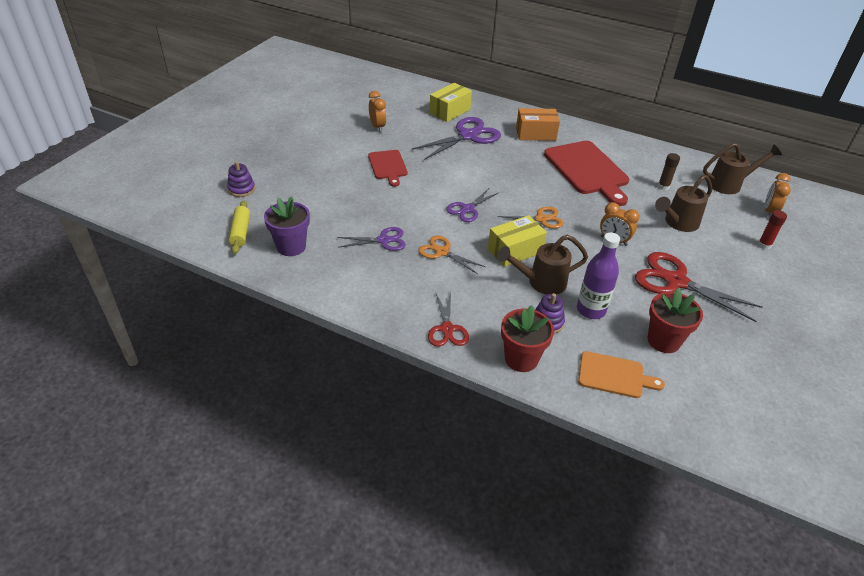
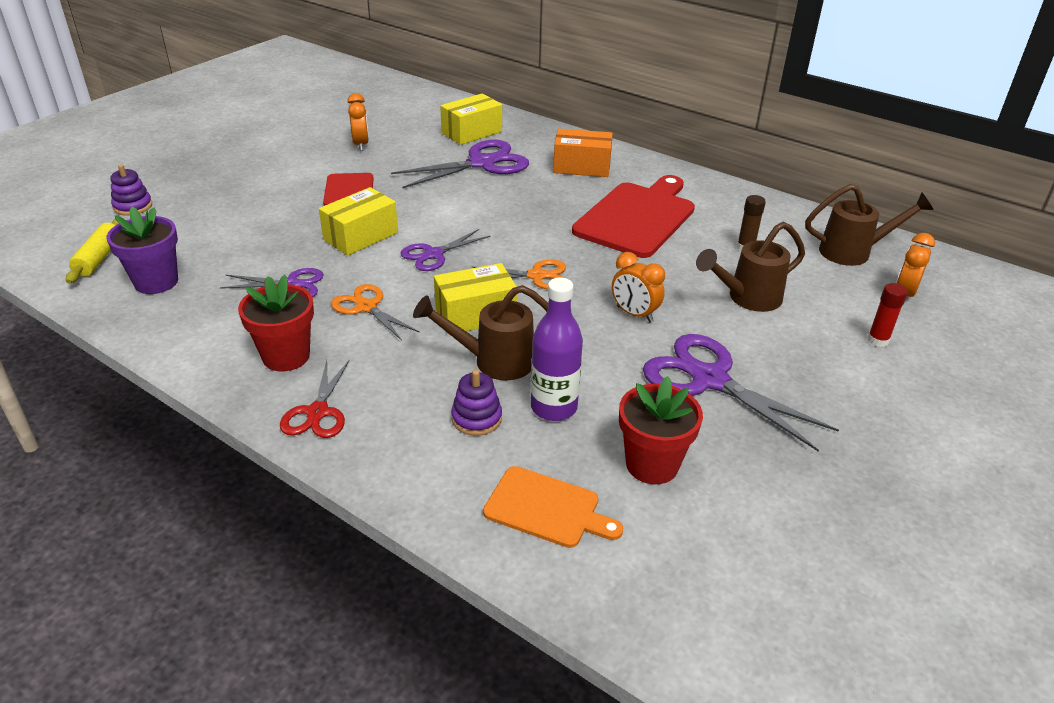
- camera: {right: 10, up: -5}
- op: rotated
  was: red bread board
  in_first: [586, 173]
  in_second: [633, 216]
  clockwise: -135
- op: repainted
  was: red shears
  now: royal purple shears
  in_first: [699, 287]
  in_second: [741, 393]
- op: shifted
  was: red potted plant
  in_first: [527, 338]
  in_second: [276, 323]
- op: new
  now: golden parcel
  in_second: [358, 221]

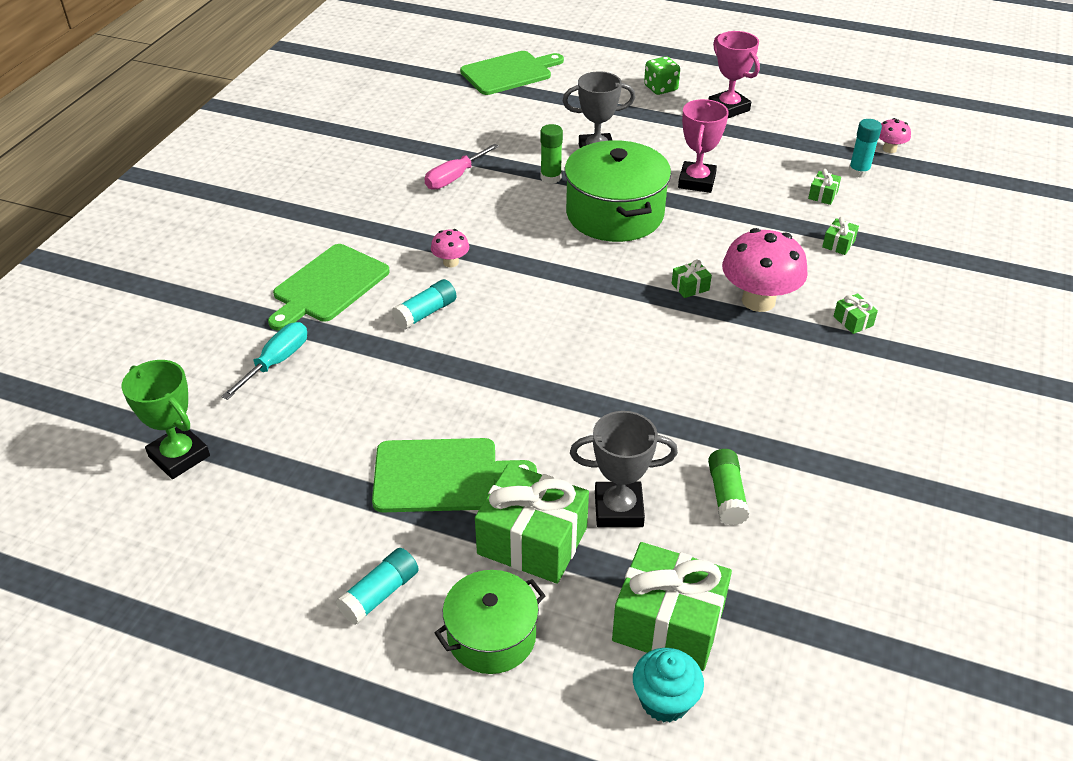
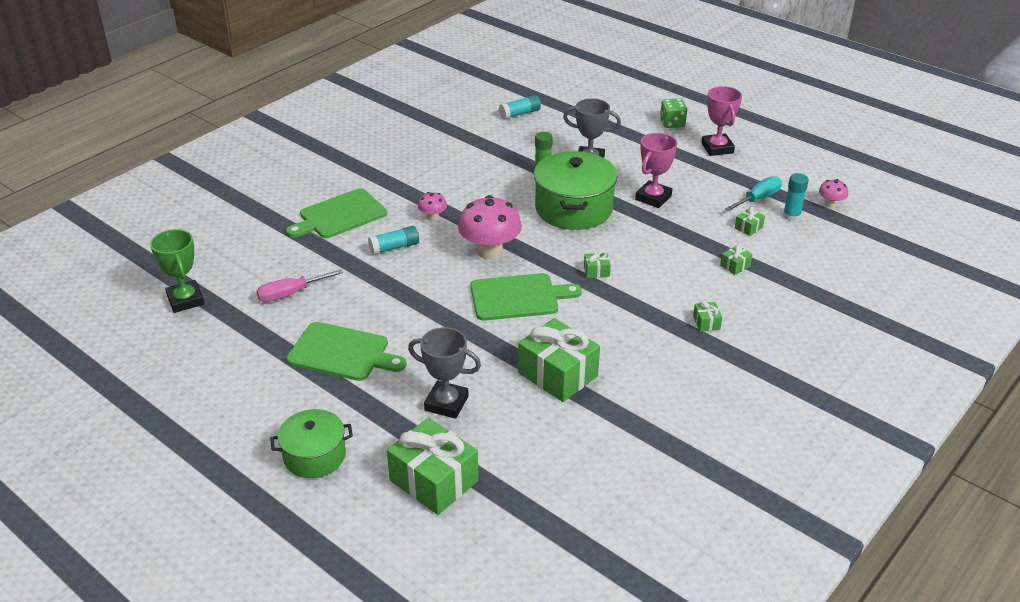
- camera: {right: 20, up: -5}
- op: shifted
  was: emerald bread board
  in_first: [512, 73]
  in_second: [526, 297]
- op: shifted
  was: rosy screwdriver
  in_first: [461, 167]
  in_second: [299, 285]
- op: shifted
  was: rosy toadstool
  in_first: [765, 270]
  in_second: [490, 227]
- op: shifted
  was: teal screwdriver
  in_first: [264, 361]
  in_second: [753, 193]
- op: gone
  was: emerald glue stick
  in_first: [729, 487]
- op: shifted
  was: emerald present
  in_first: [532, 524]
  in_second: [559, 360]
- op: shifted
  was: teal glue stick
  in_first: [377, 586]
  in_second: [520, 107]
- op: gone
  was: teal cupcake
  in_first: [668, 685]

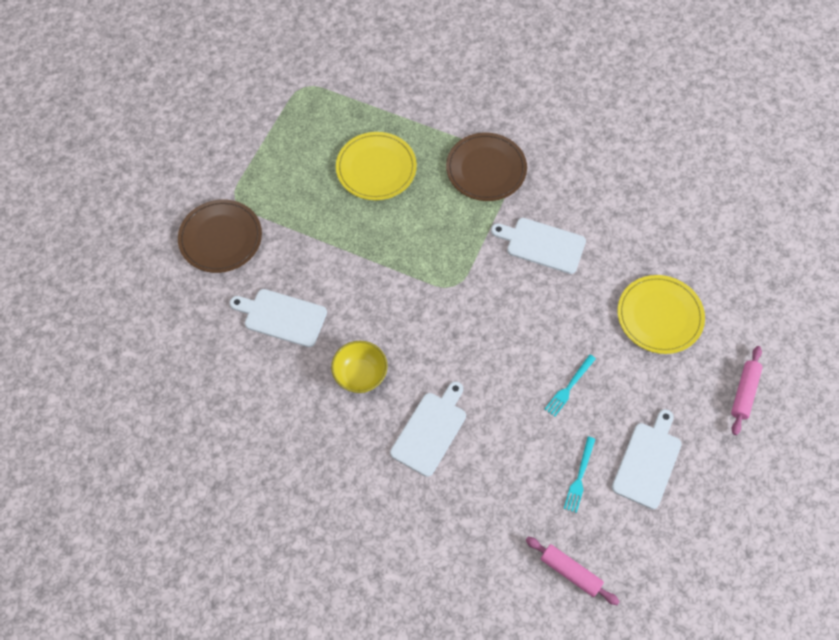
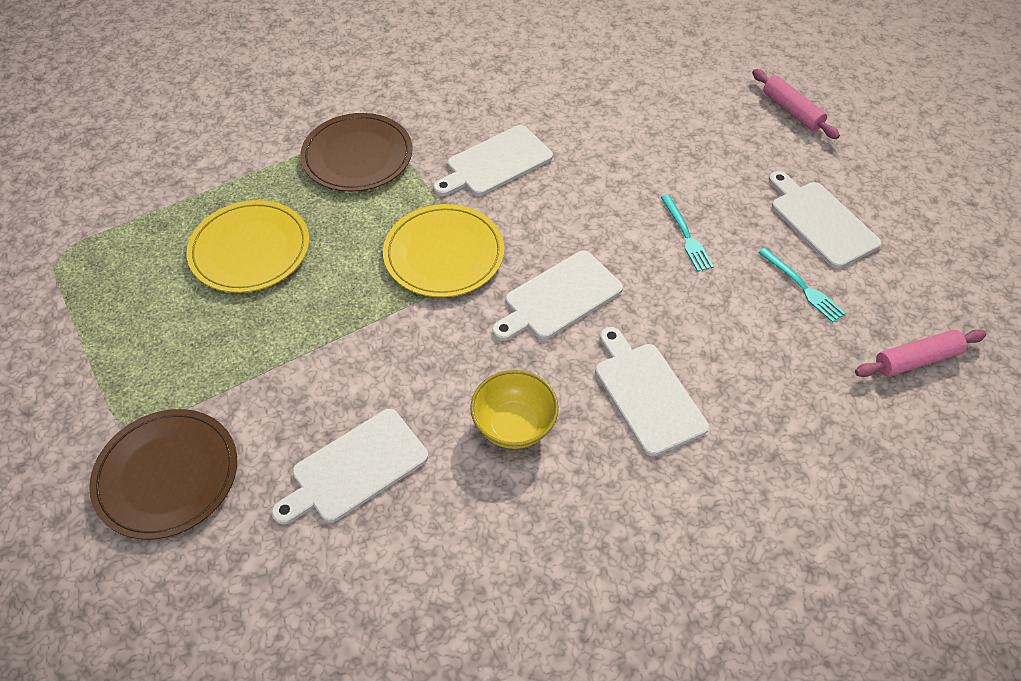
- camera: {right: -55, up: -10}
- op: shifted
  was: golden plate
  in_first: [661, 314]
  in_second: [443, 250]
- op: new
  now: white bread board
  in_second: [557, 295]

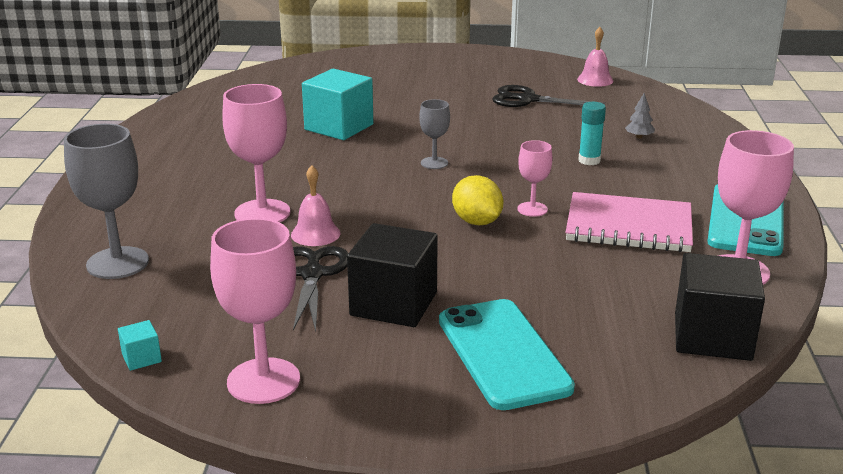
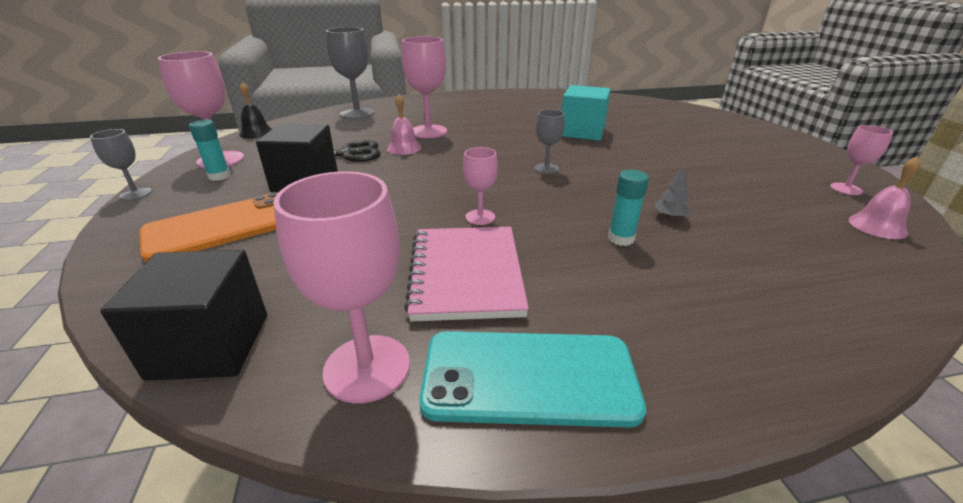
- camera: {right: 75, up: 5}
- op: gone
  was: jet-black shears
  in_first: [548, 96]
- op: shifted
  was: gray tree
  in_first: [640, 116]
  in_second: [673, 192]
- op: gone
  was: golden lemon
  in_first: [478, 200]
- op: repainted
  was: teal mobile phone
  now: orange-coloured mobile phone
  in_first: [507, 354]
  in_second: [208, 227]
- op: swapped
  was: teal solid cube
  now: jet-black bell
  in_first: [140, 345]
  in_second: [255, 110]
- op: new
  now: teal glue stick
  in_second: [210, 150]
- op: new
  now: rosy chalice
  in_second: [861, 160]
- op: new
  now: gray chalice
  in_second: [121, 164]

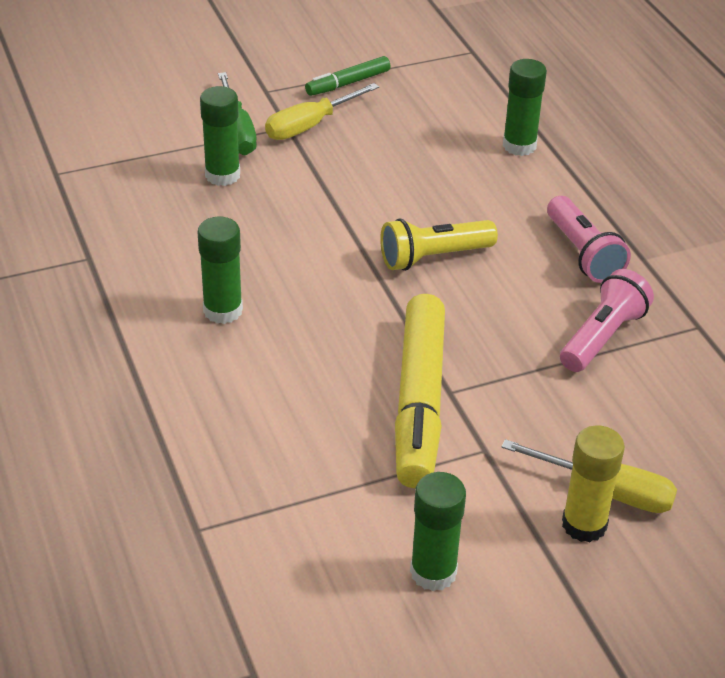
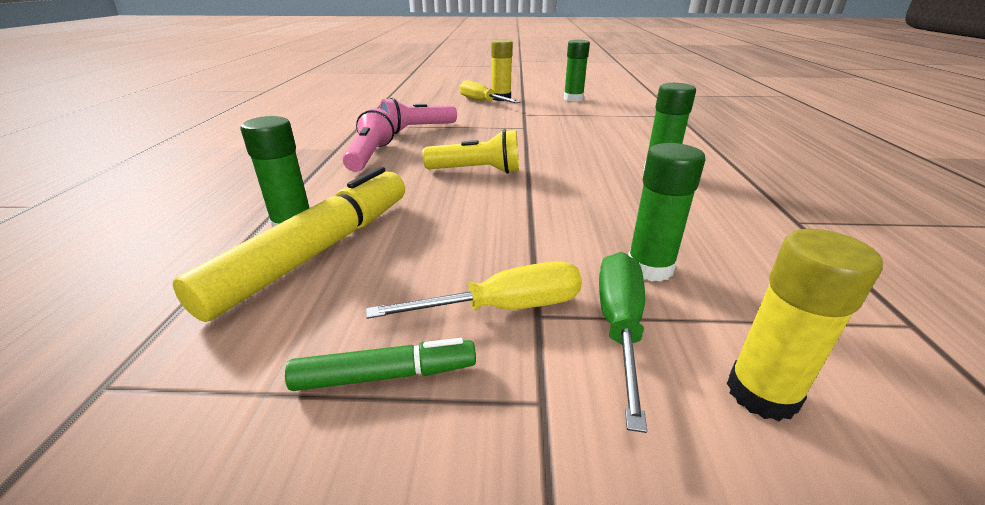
- camera: {right: -155, up: -10}
- op: shifted
  was: golden felt pen
  in_first: [420, 391]
  in_second: [289, 244]
- op: new
  now: golden glue stick
  in_second: [805, 325]

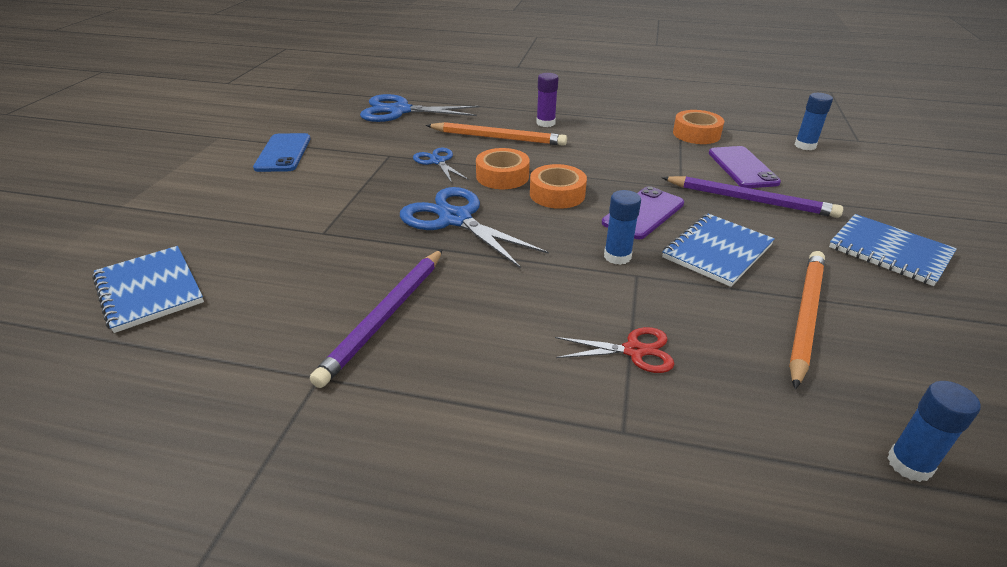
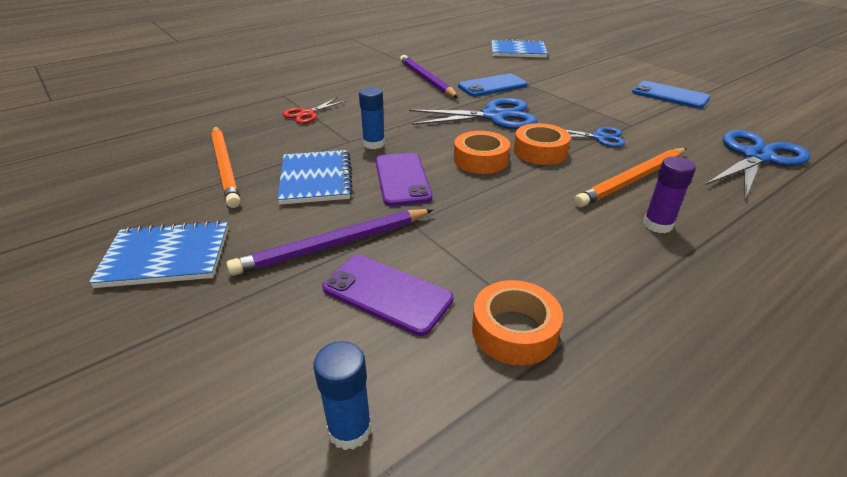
- camera: {right: 130, up: 0}
- op: gone
  was: blue glue stick
  in_first: [933, 431]
- op: new
  now: blue mobile phone
  in_second: [492, 85]

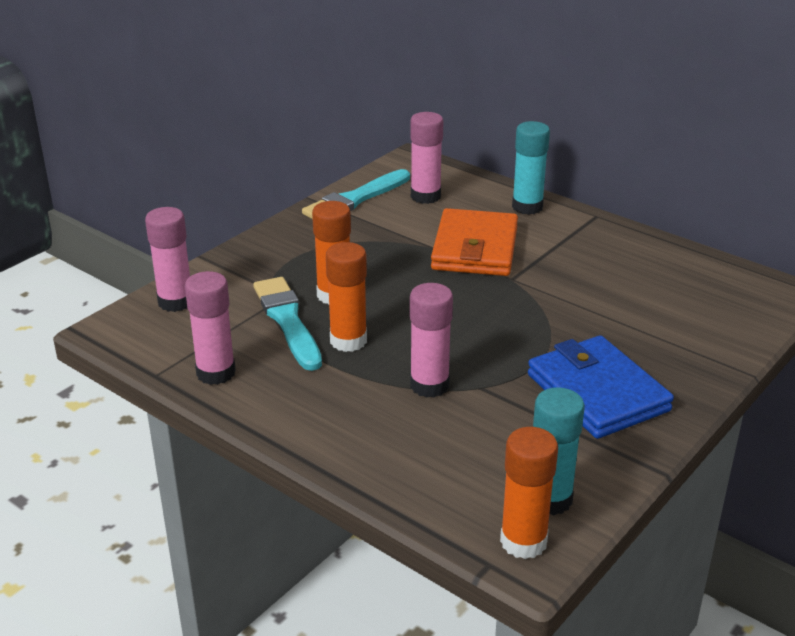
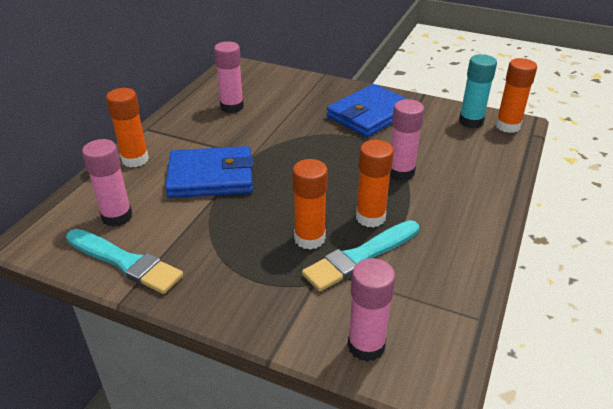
- camera: {right: -105, up: 5}
- op: repainted
  was: teal glue stick
  now: orange-coloured glue stick
  in_first: [531, 168]
  in_second: [127, 127]
- op: repainted
  was: orange-coloured billfold
  now: blue billfold
  in_first: [474, 242]
  in_second: [209, 172]
- op: shifted
  was: rosy glue stick
  in_first: [210, 328]
  in_second: [229, 77]

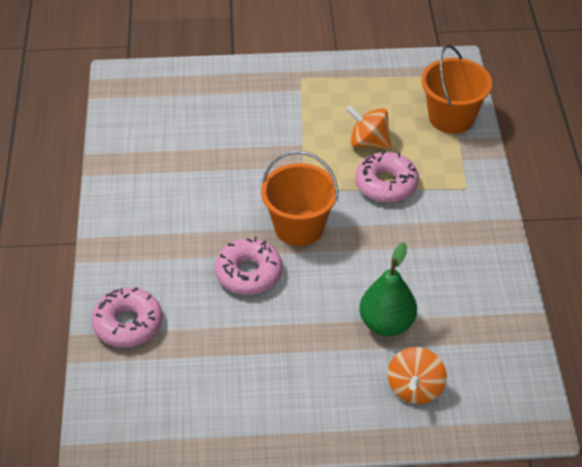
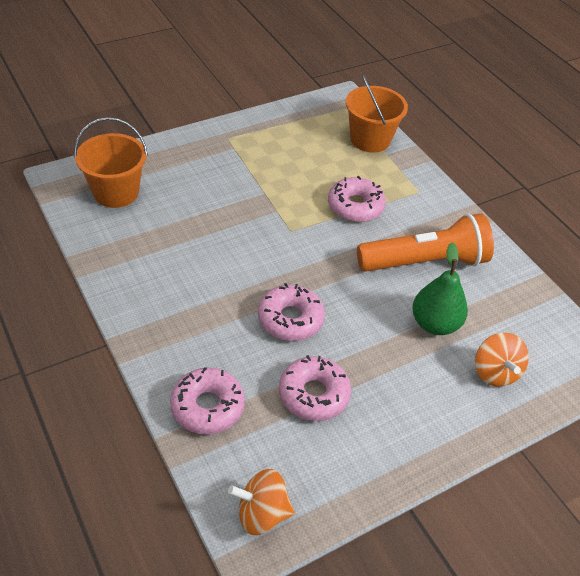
- camera: {right: -30, up: 0}
- op: shifted
  was: orange-coloured toy top
  in_first: [369, 127]
  in_second: [261, 502]
- op: shifted
  was: orange-coloured sand bucket
  in_first: [299, 198]
  in_second: [111, 162]
- op: new
  now: orange-coloured pocket torch
  in_second: [425, 242]
- op: new
  now: rosy glazed donut
  in_second: [315, 388]

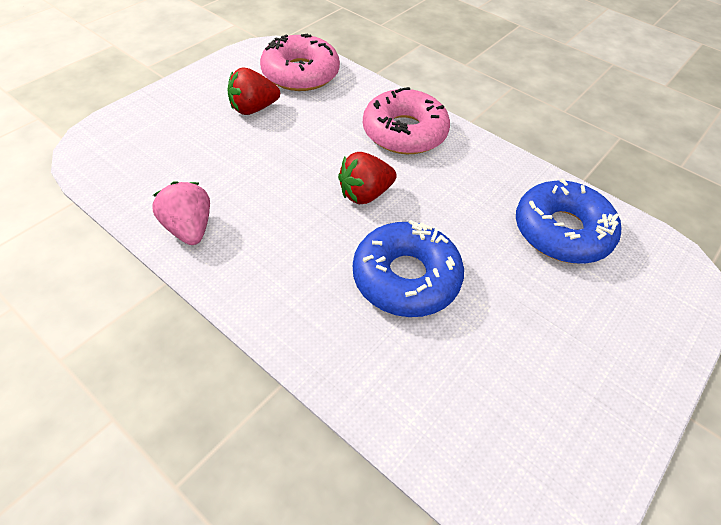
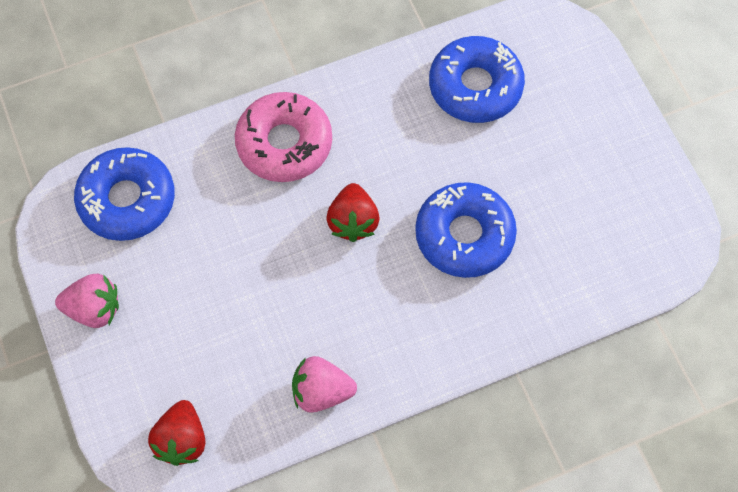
- camera: {right: -60, up: 15}
- op: repainted
  was: rosy glazed donut
  now: blue glazed donut
  in_first: [300, 62]
  in_second: [124, 194]
- op: shifted
  was: red toy strawberry
  in_first: [254, 91]
  in_second: [176, 433]
- op: new
  now: rosy toy strawberry
  in_second: [87, 301]

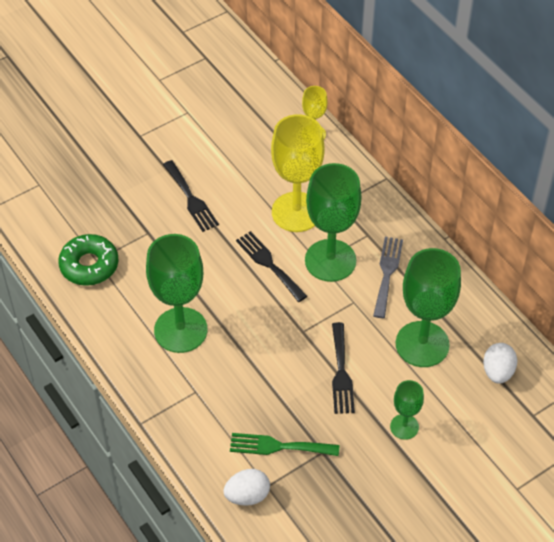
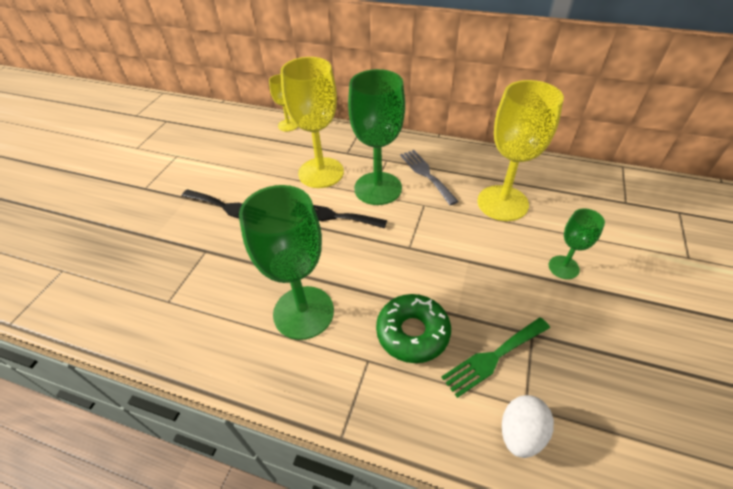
- camera: {right: -35, up: -5}
- op: shifted
  was: emerald glazed donut
  in_first: [88, 260]
  in_second: [413, 328]
- op: repainted
  was: emerald chalice
  now: golden chalice
  in_first: [428, 307]
  in_second: [520, 150]
- op: gone
  was: jet-black dinner fork
  in_first: [343, 368]
- op: gone
  was: white egg shape
  in_first: [500, 363]

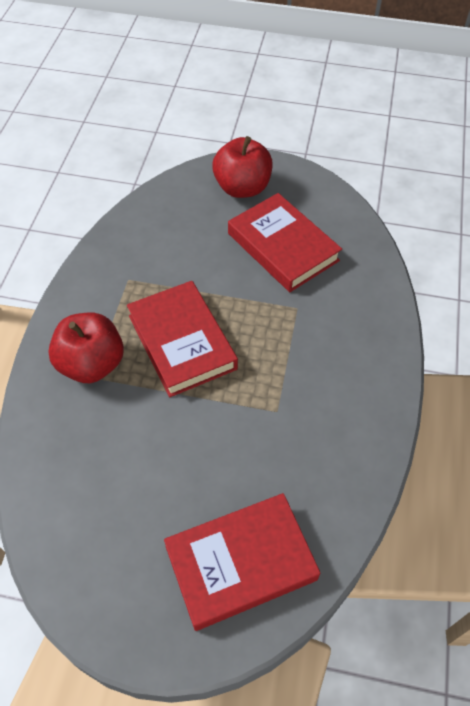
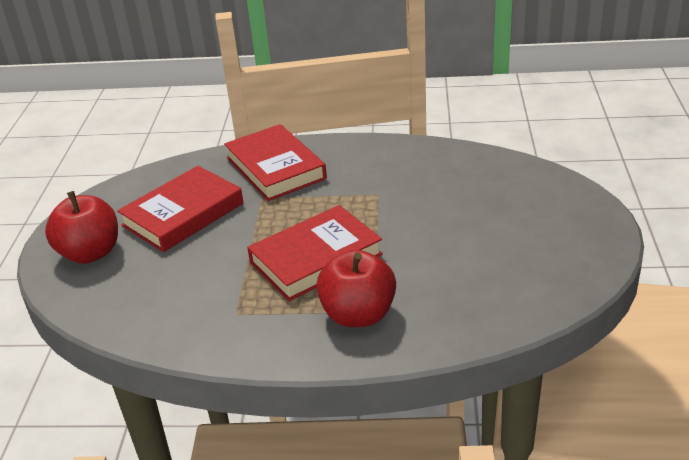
- camera: {right: -95, up: -20}
- op: shifted
  was: red hardback
  in_first: [242, 562]
  in_second: [275, 162]

